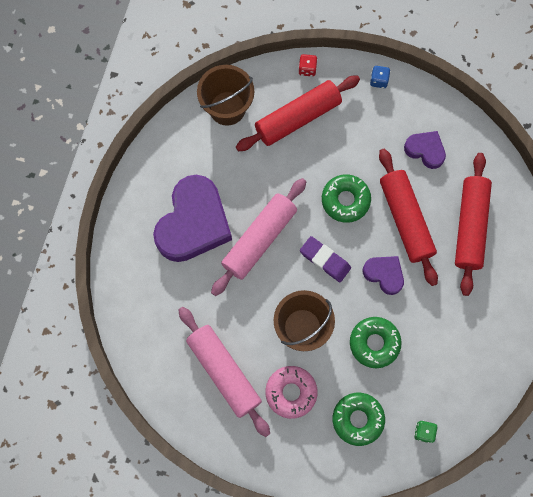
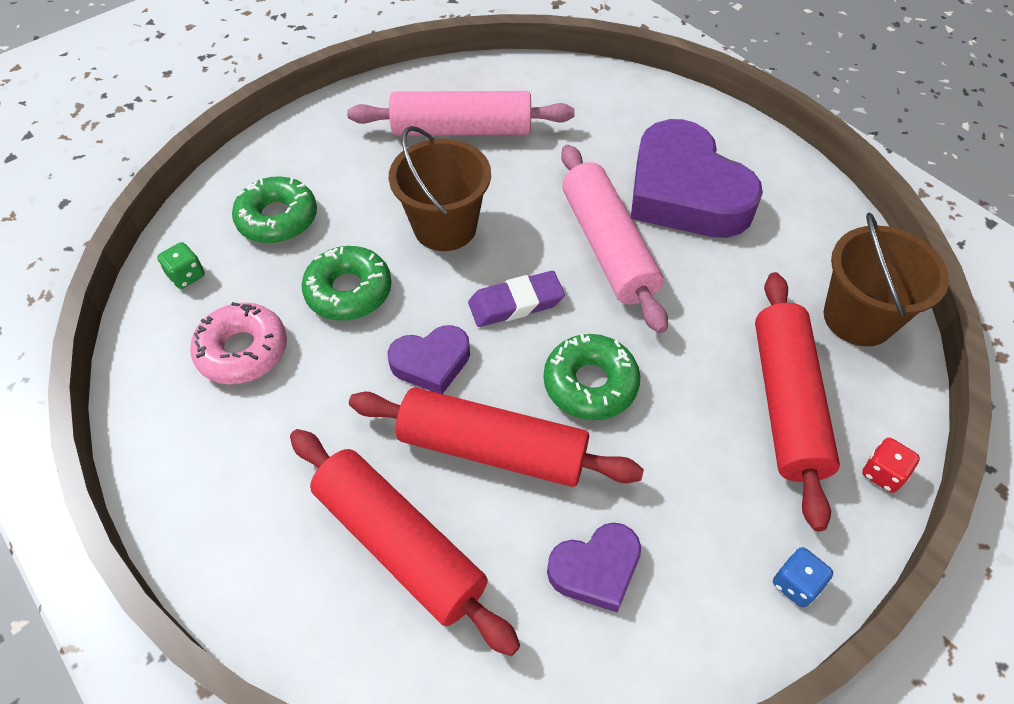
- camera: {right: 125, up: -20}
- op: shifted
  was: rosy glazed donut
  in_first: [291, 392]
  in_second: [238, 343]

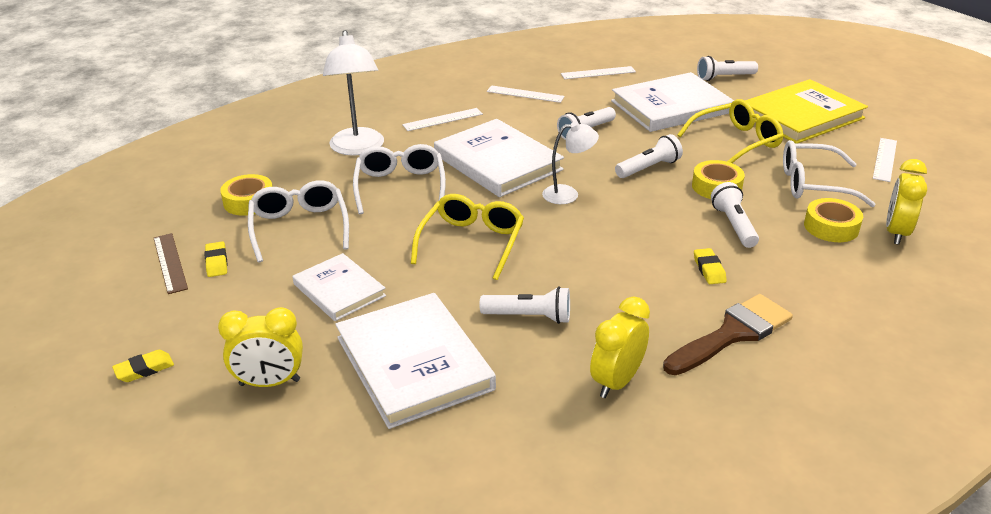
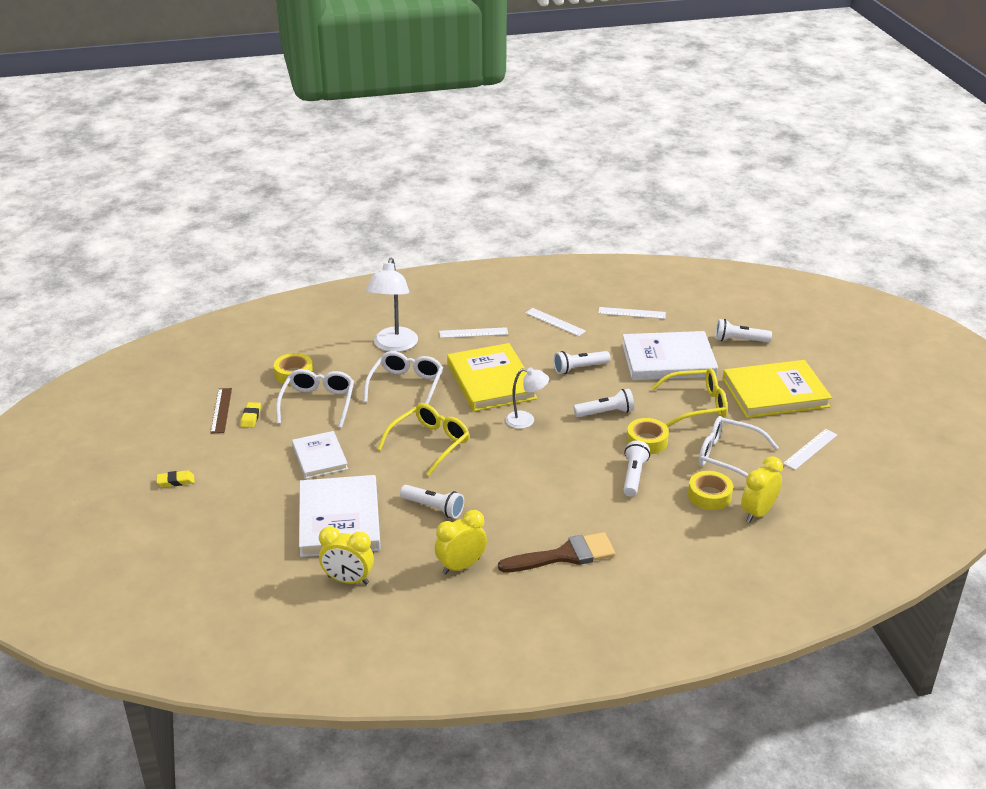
- camera: {right: 20, up: 0}
- op: repainted
  was: white hardback
  now: golden hardback
  in_first: [499, 158]
  in_second: [492, 377]
- op: gone
  was: golden gum eraser
  in_first: [710, 266]
- op: shifted
  was: golden alarm clock
  in_first: [260, 347]
  in_second: [346, 555]

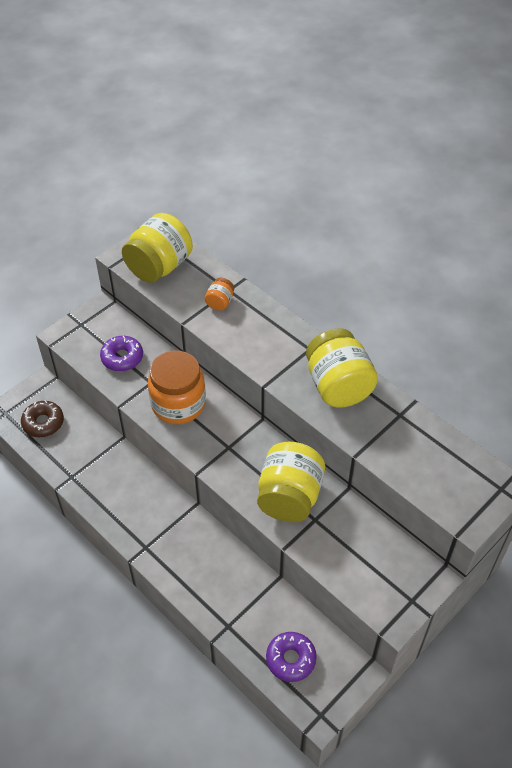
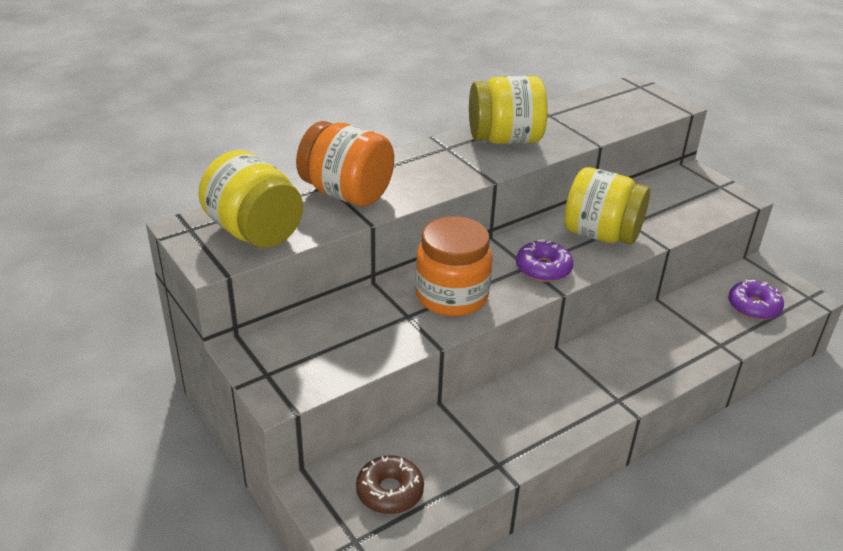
- camera: {right: -80, up: -15}
- op: scaled
  was: orange-coloured preserve jar
  in_first: [219, 294]
  in_second: [345, 164]
  ratio: 2.2
- op: shifted
  was: royal purple glazed donut
  in_first: [121, 353]
  in_second: [544, 260]

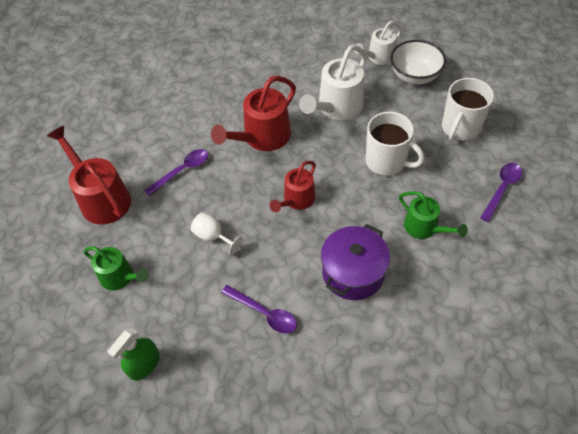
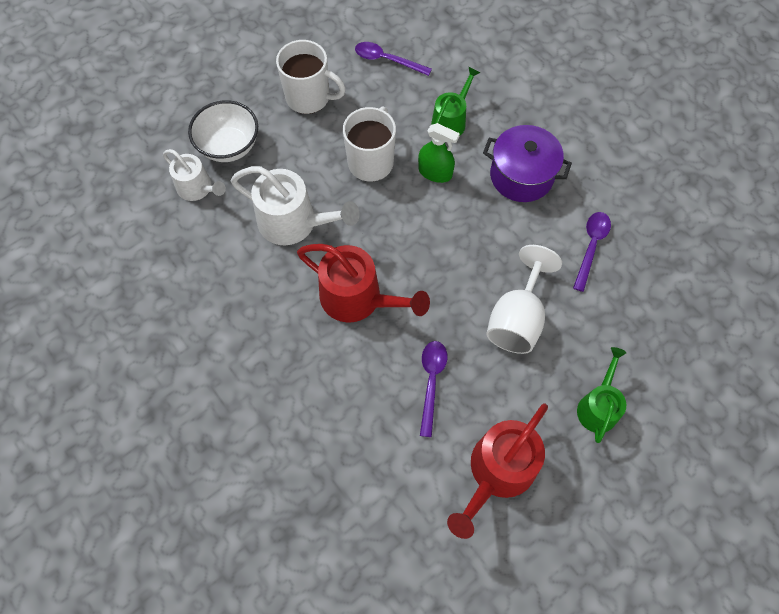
- camera: {right: -105, up: 10}
- op: rotated
  was: royal purple teaspoon
  in_first: [176, 172]
  in_second: [433, 389]
  clockwise: 60
- op: gone
  was: red watering pot
  in_first: [293, 186]
- op: scaled
  was: white chalice
  in_first: [216, 234]
  in_second: [524, 299]
  ratio: 1.74
- op: shifted
  was: emerald sprayer
  in_first: [133, 354]
  in_second: [439, 153]

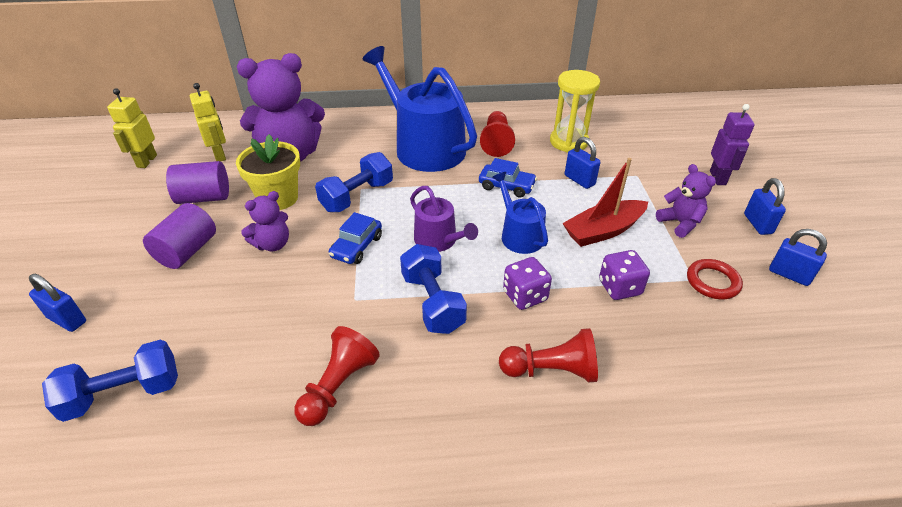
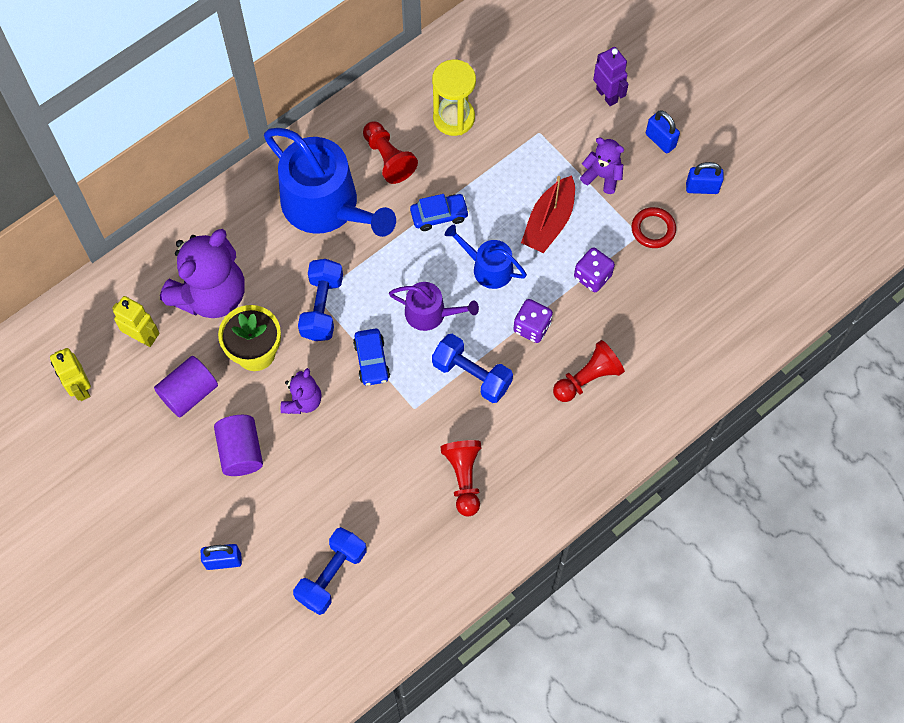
- camera: {right: -35, up: 25}
- op: rotated
  was: blue watering pot
  in_first: [420, 109]
  in_second: [330, 182]
  clockwise: -150
- op: gone
  was: blue small lock
  in_first: [582, 163]

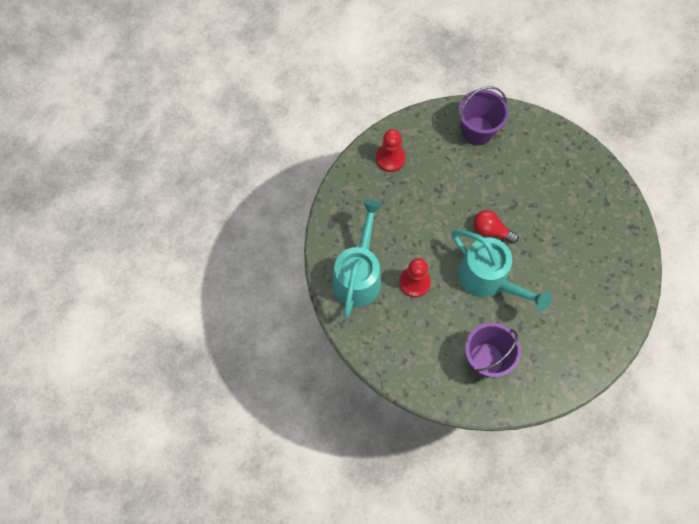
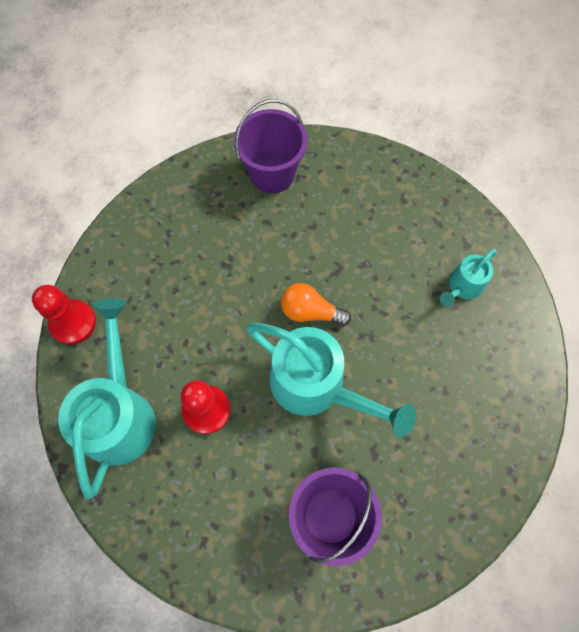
- camera: {right: -10, up: 0}
- op: shifted
  was: red game pawn
  in_first: [391, 150]
  in_second: [64, 315]
- op: repainted
  was: red light bulb
  now: orange-coloured light bulb
  in_first: [496, 227]
  in_second: [316, 304]
- op: new
  now: teal watering pot
  in_second: [468, 278]

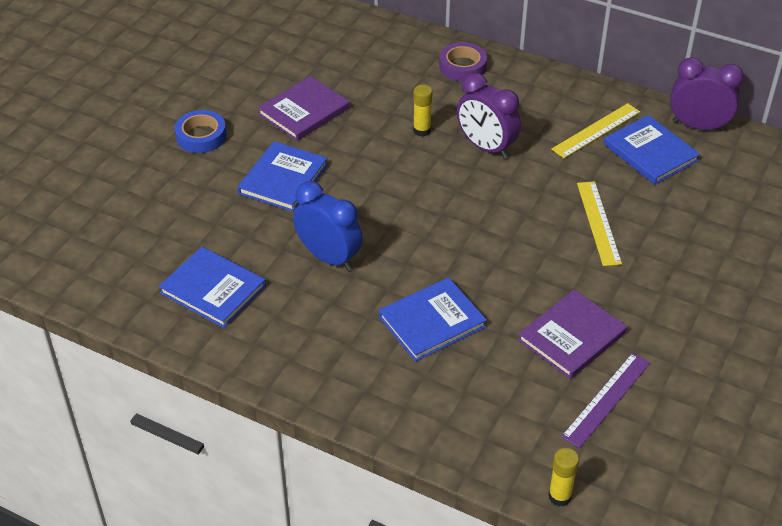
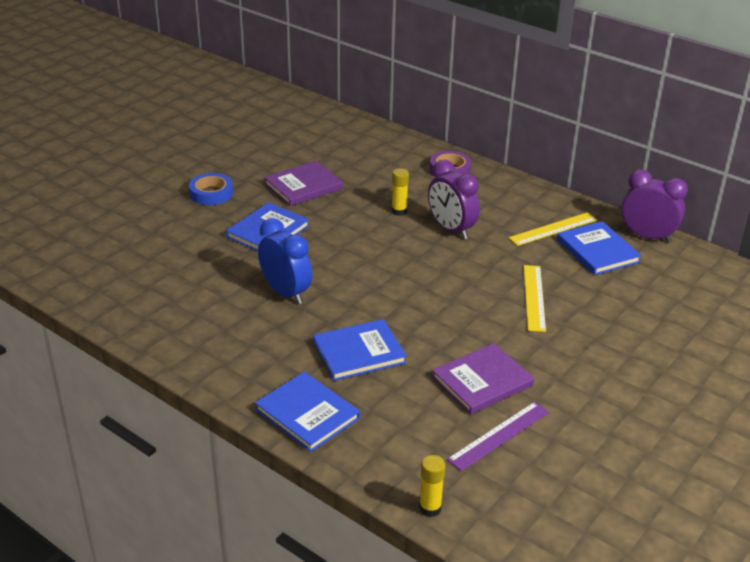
- camera: {right: 10, up: -10}
- op: shifted
  was: blue hardback
  in_first: [212, 287]
  in_second: [307, 412]

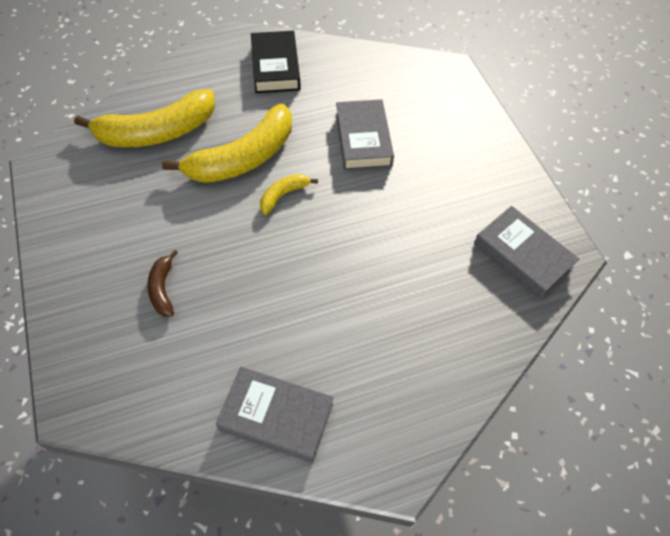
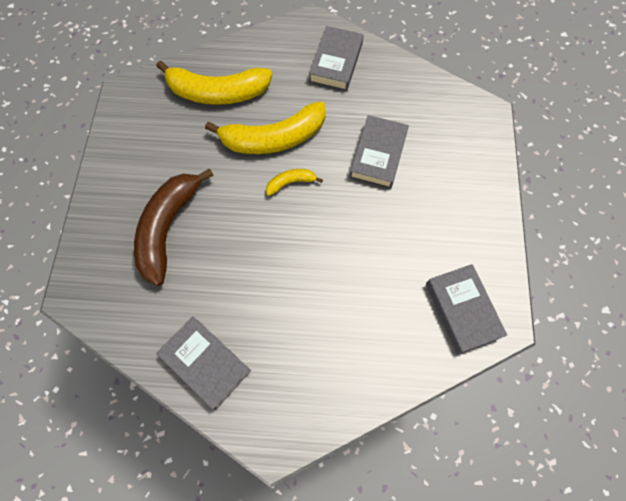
- camera: {right: 25, up: 10}
- op: repainted
  was: jet-black hardback
  now: gray hardback
  in_first: [276, 62]
  in_second: [336, 58]
- op: scaled
  was: russet banana
  in_first: [162, 283]
  in_second: [174, 227]
  ratio: 2.17

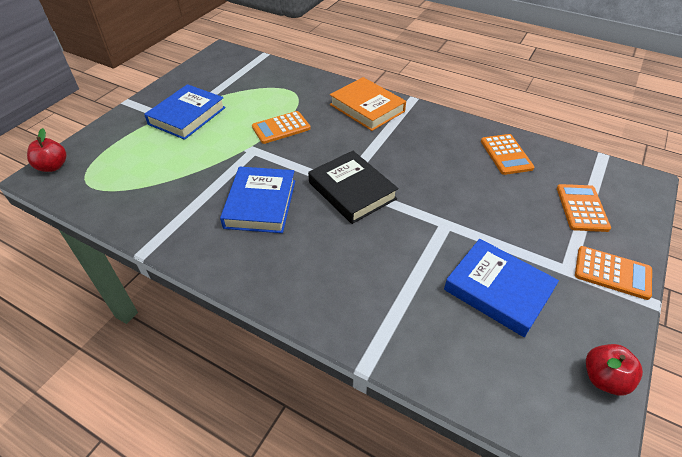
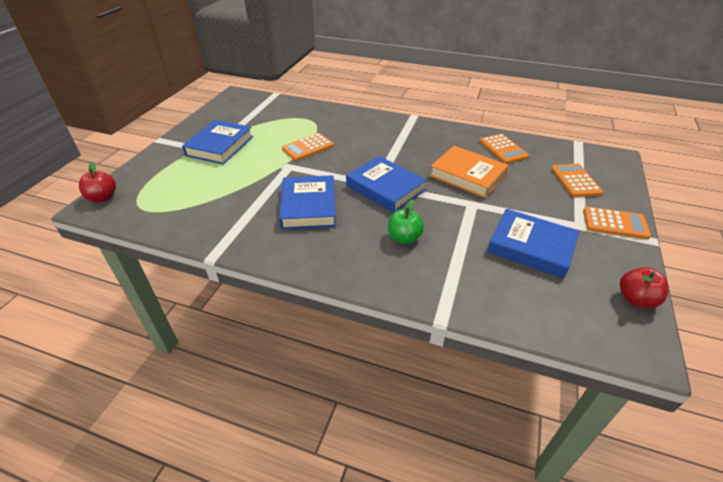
- camera: {right: -10, up: -5}
- op: shifted
  was: orange-coloured hardback
  in_first: [368, 104]
  in_second: [469, 172]
- op: repainted
  was: jet-black hardback
  now: blue hardback
  in_first: [353, 187]
  in_second: [386, 184]
- op: new
  now: emerald apple fruit
  in_second: [406, 221]

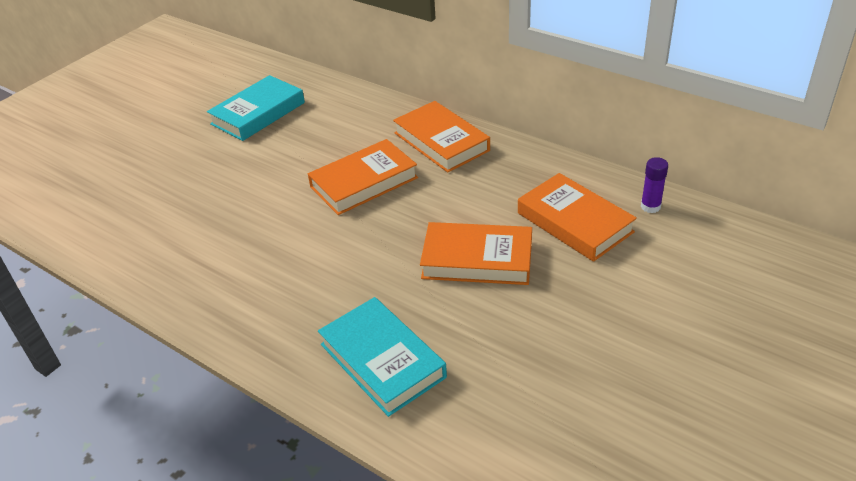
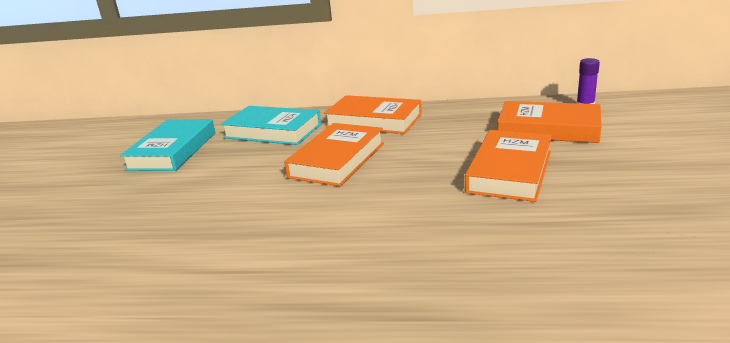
- camera: {right: -30, up: -15}
- op: rotated
  was: orange-coloured hardback
  in_first: [476, 253]
  in_second: [508, 166]
  clockwise: -45
- op: shifted
  was: teal hardback
  in_first: [382, 357]
  in_second: [271, 125]

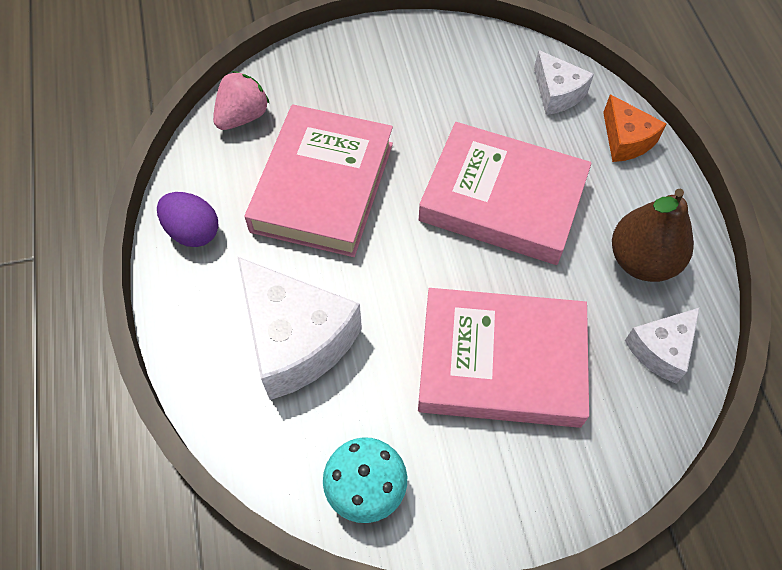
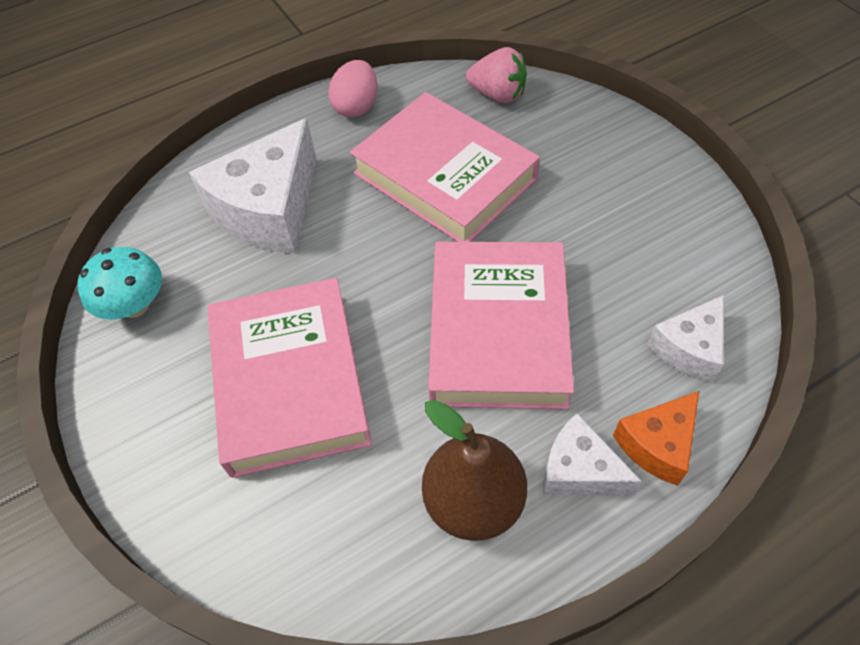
- camera: {right: 75, up: -5}
- op: rotated
  was: rosy hardback
  in_first: [319, 180]
  in_second: [445, 167]
  clockwise: 45
- op: repainted
  was: royal purple egg shape
  now: rosy egg shape
  in_first: [188, 219]
  in_second: [352, 88]
- op: shifted
  was: white piece of cheese
  in_first: [662, 345]
  in_second: [592, 454]

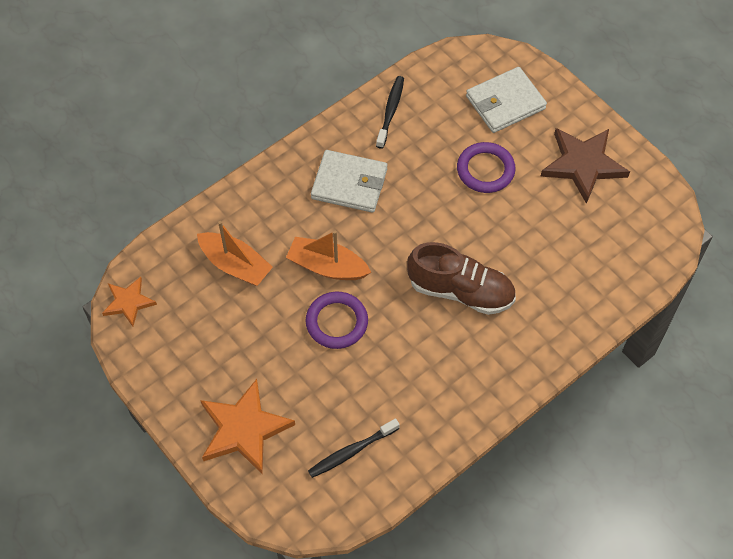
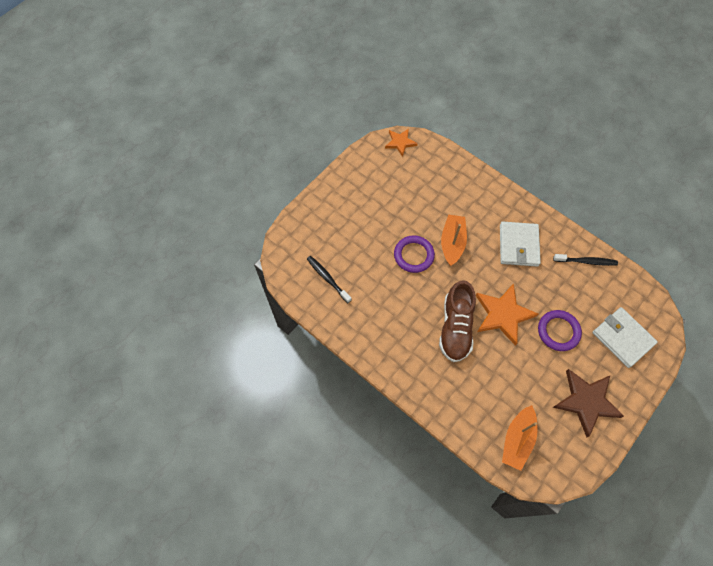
- camera: {right: 80, up: 5}
- op: shifted
  was: orange-coloured toy boat
  in_first: [235, 253]
  in_second: [520, 438]
- op: shifted
  was: orange-coloured five-pointed star
  in_first: [247, 426]
  in_second: [507, 314]

